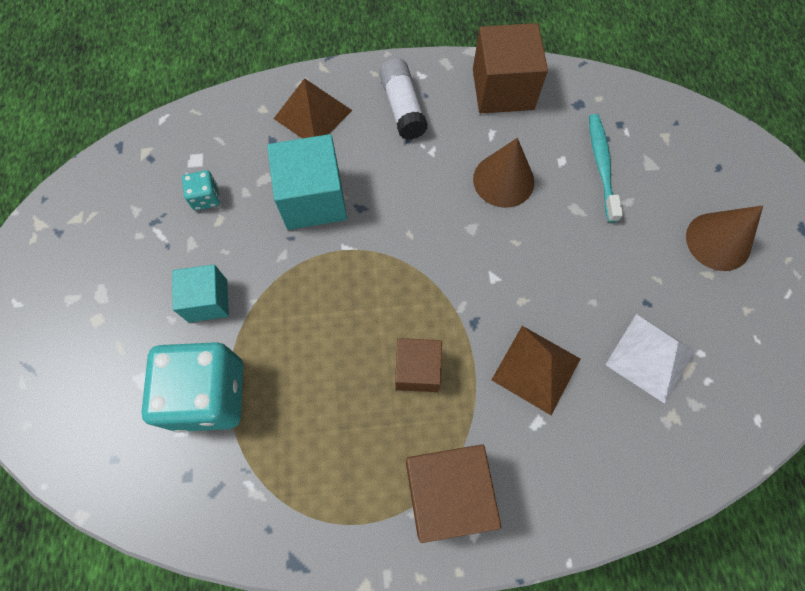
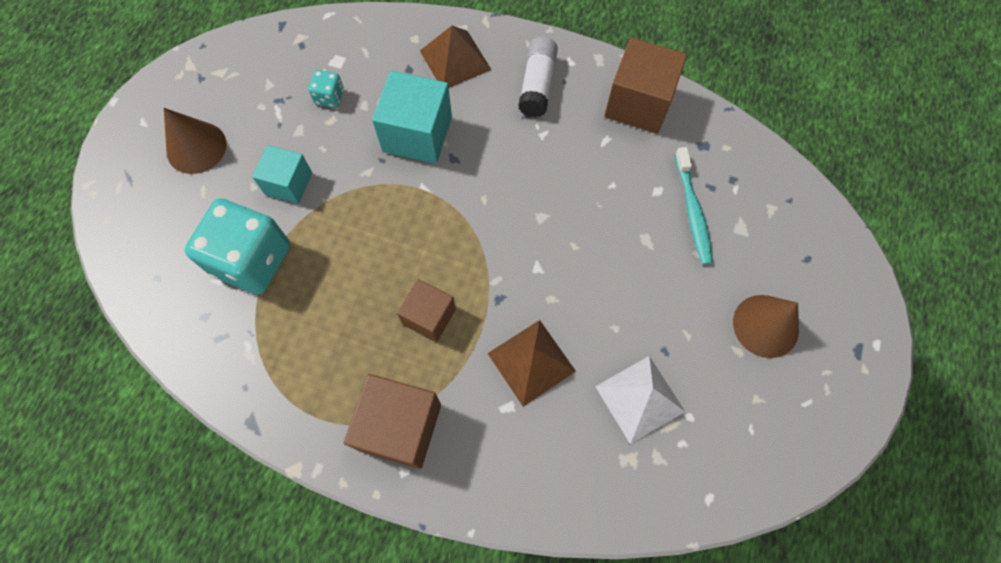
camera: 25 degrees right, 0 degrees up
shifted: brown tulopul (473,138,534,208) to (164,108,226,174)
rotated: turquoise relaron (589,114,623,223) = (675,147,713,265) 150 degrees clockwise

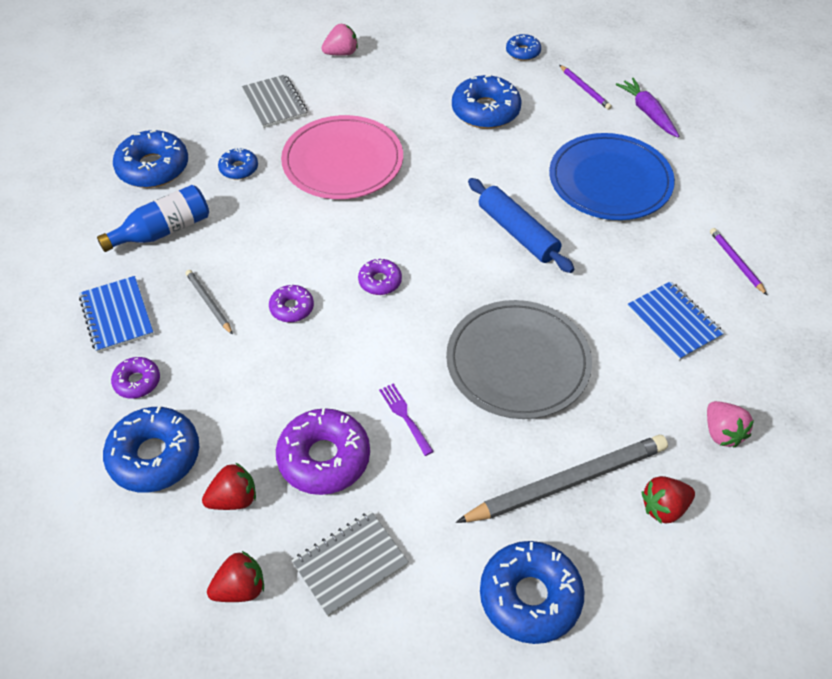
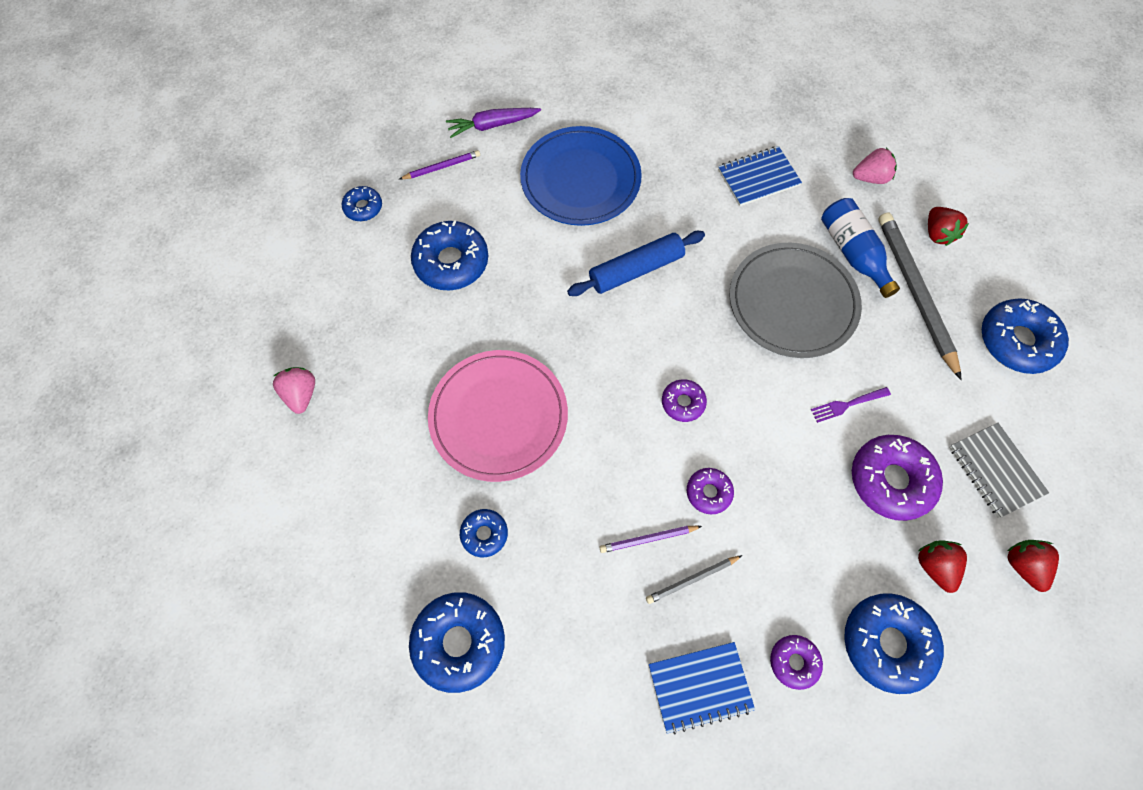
camera: 80 degrees left, 15 degrees up
gone: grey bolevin (242,74,308,128)
shifted: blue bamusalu (97,185,209,252) to (821,198,900,298); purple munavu (710,228,767,295) to (599,526,702,553)

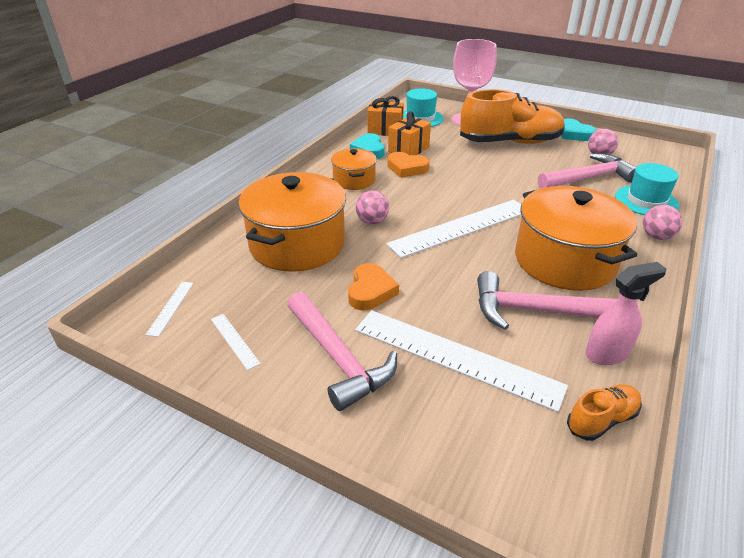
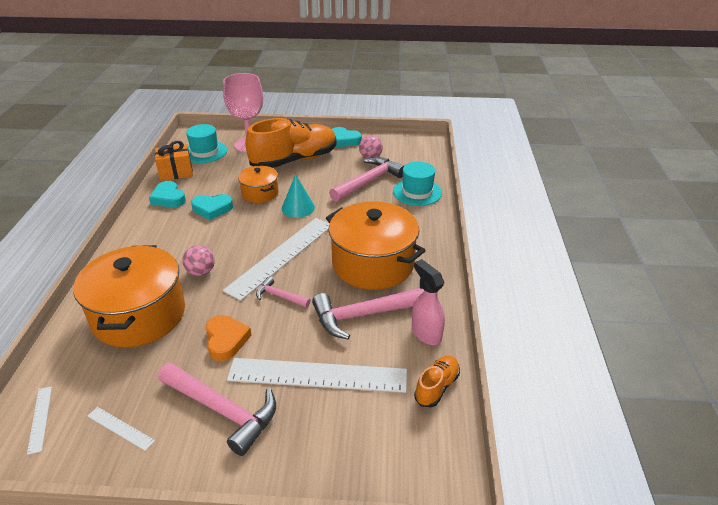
camera: 25 degrees left, 0 degrees up
gone: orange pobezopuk (388,111,431,155); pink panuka (643,205,682,240)
new: turquoise tulopul (282,174,315,218); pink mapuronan (256,277,310,308)
shifted: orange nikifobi (331,148,377,190) to (238,166,279,203)
repainted: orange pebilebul (387,152,430,178) to turquoise pebilebul (191,194,233,220)
rotated: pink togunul (585,262,666,365) = (412,259,445,345) 75 degrees counterclockwise

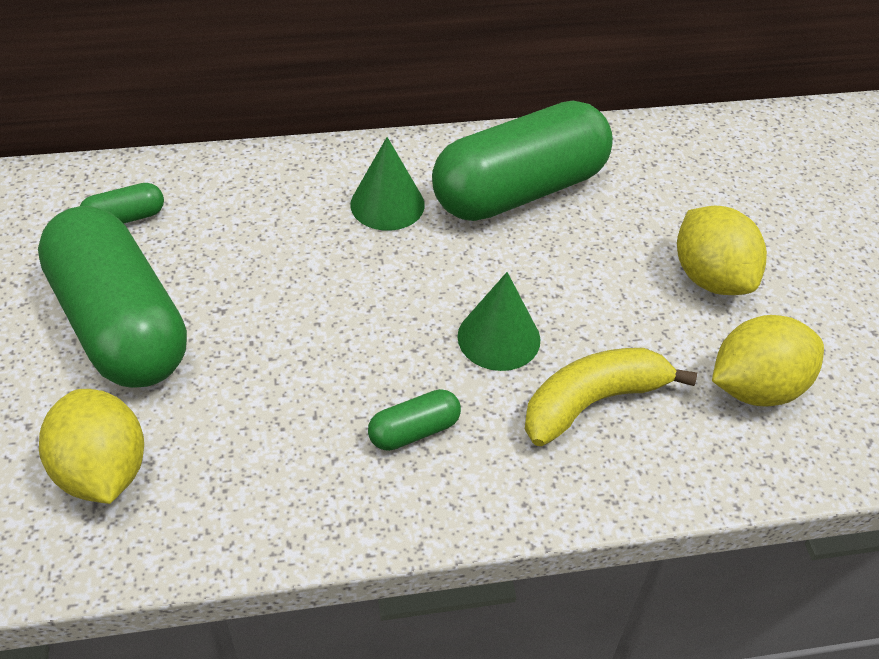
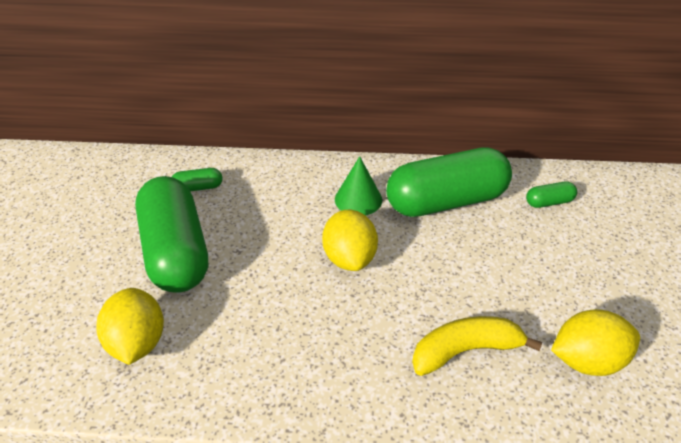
camera: 15 degrees right, 5 degrees down
gone: green tulopul (458,272,540,371)
shifted: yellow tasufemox (677,206,767,295) to (322,210,378,271); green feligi (368,389,461,451) to (526,181,577,208)

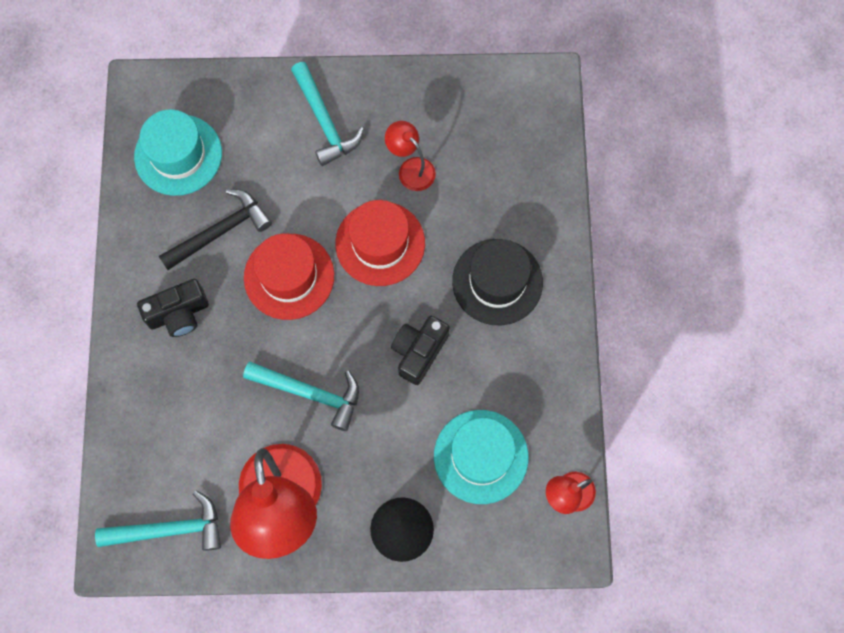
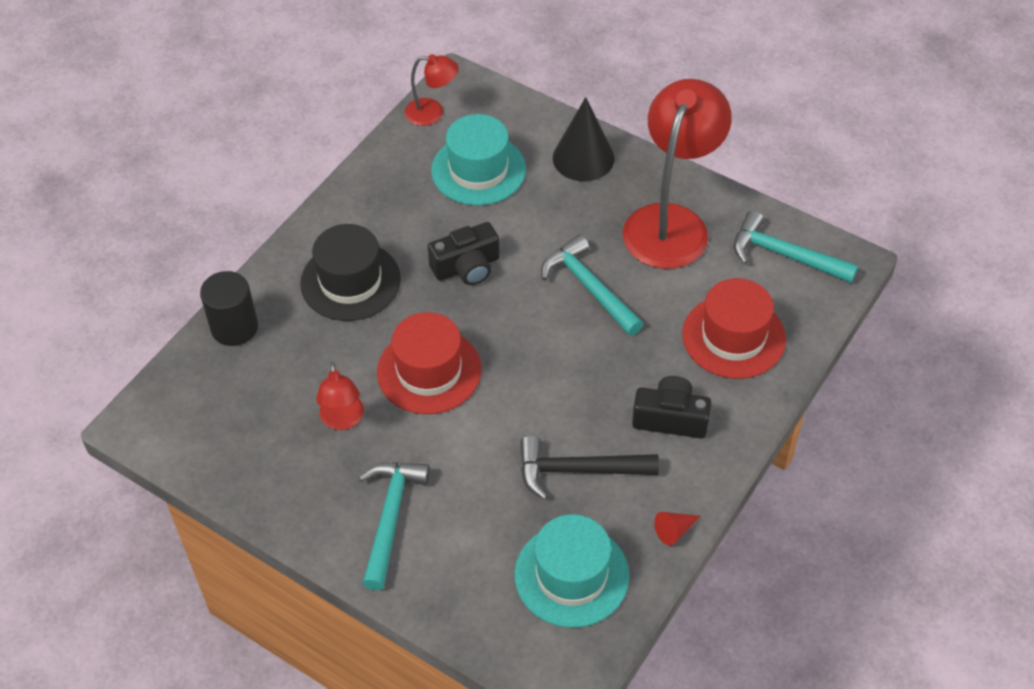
camera: 145 degrees left, 20 degrees down
new: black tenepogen (200,271,258,346); red tulopul (654,512,701,545)
shifted: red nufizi (244,234,334,320) to (682,278,786,379)

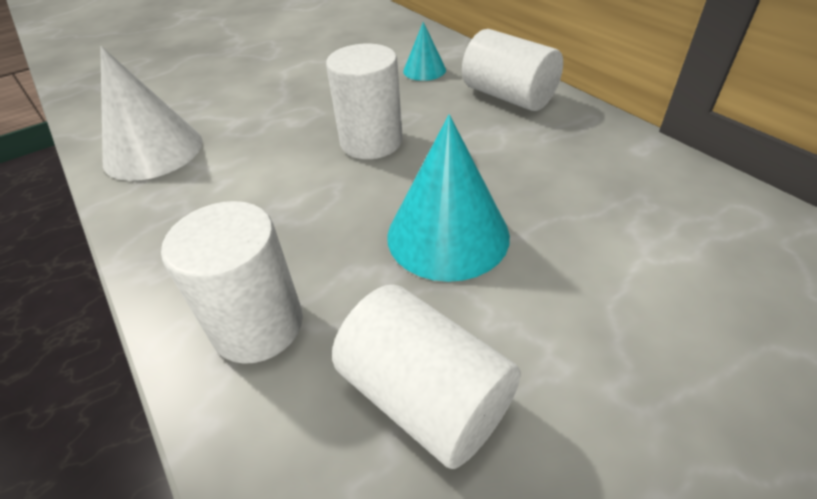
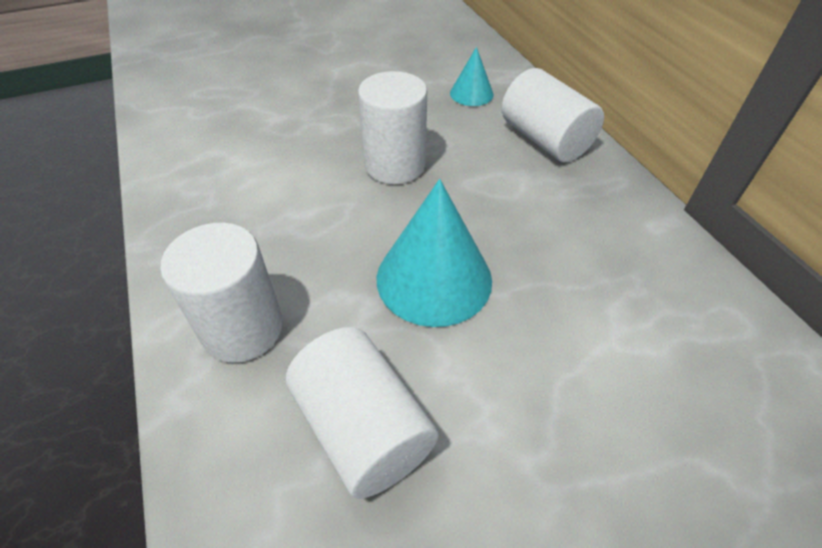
camera: 10 degrees right, 5 degrees up
gone: white tulopul (100,46,203,181)

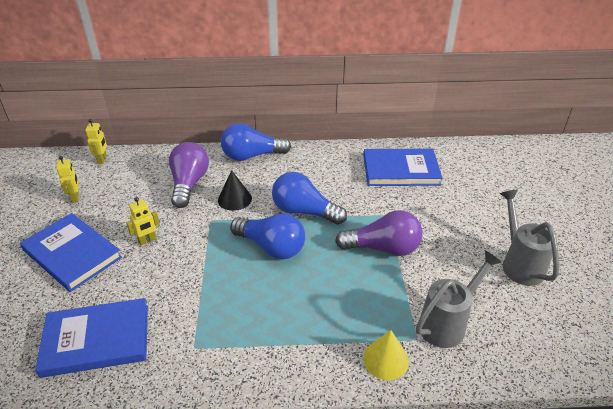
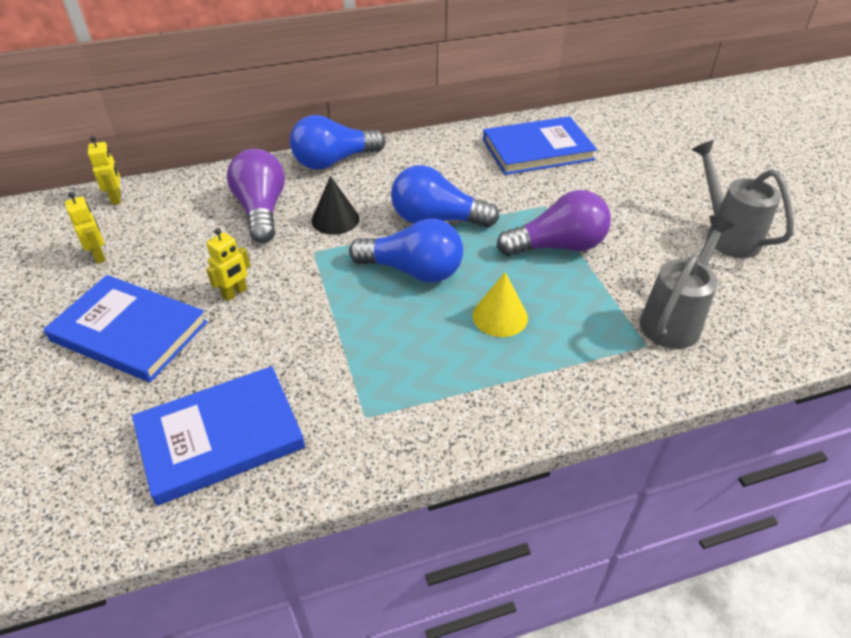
camera: 15 degrees left, 5 degrees up
shifted: yellow tulopul (363,330,409,380) to (473,272,528,337)

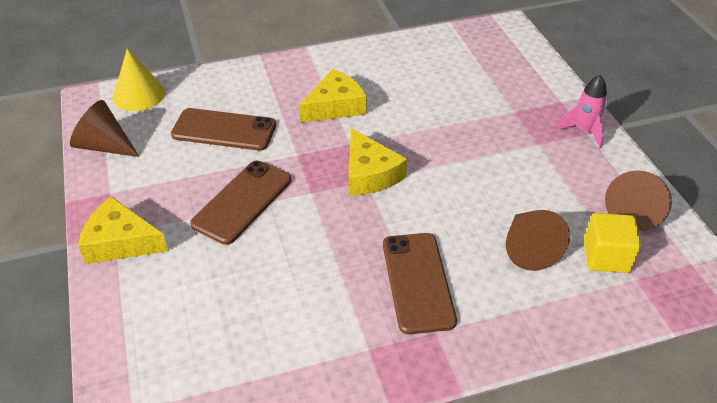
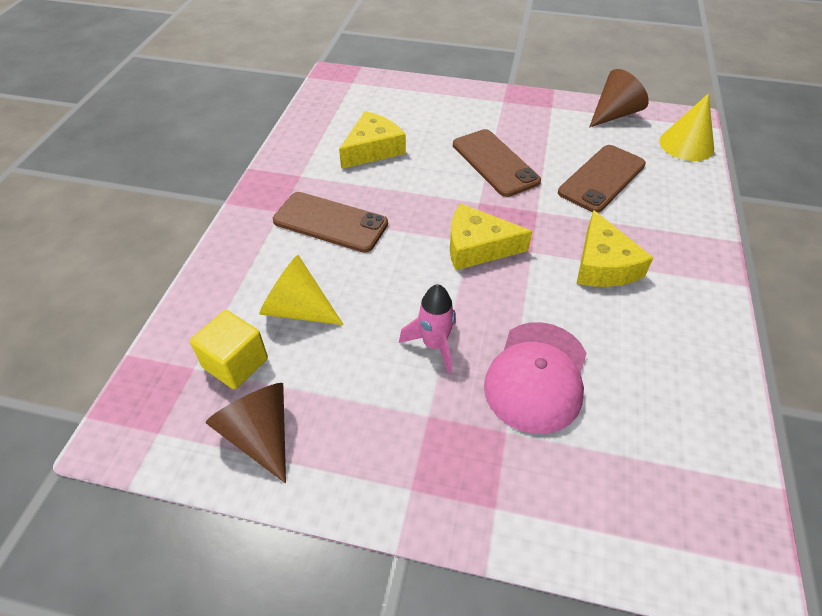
camera: 120 degrees right, 5 degrees up
new: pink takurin (484,322,587,434)
shifted: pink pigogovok (556,75,607,148) to (399,284,456,373); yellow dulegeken (78,196,168,264) to (339,111,406,169)
repainted: brown tulopul (506,210,570,271) to yellow tulopul (259,255,344,325)

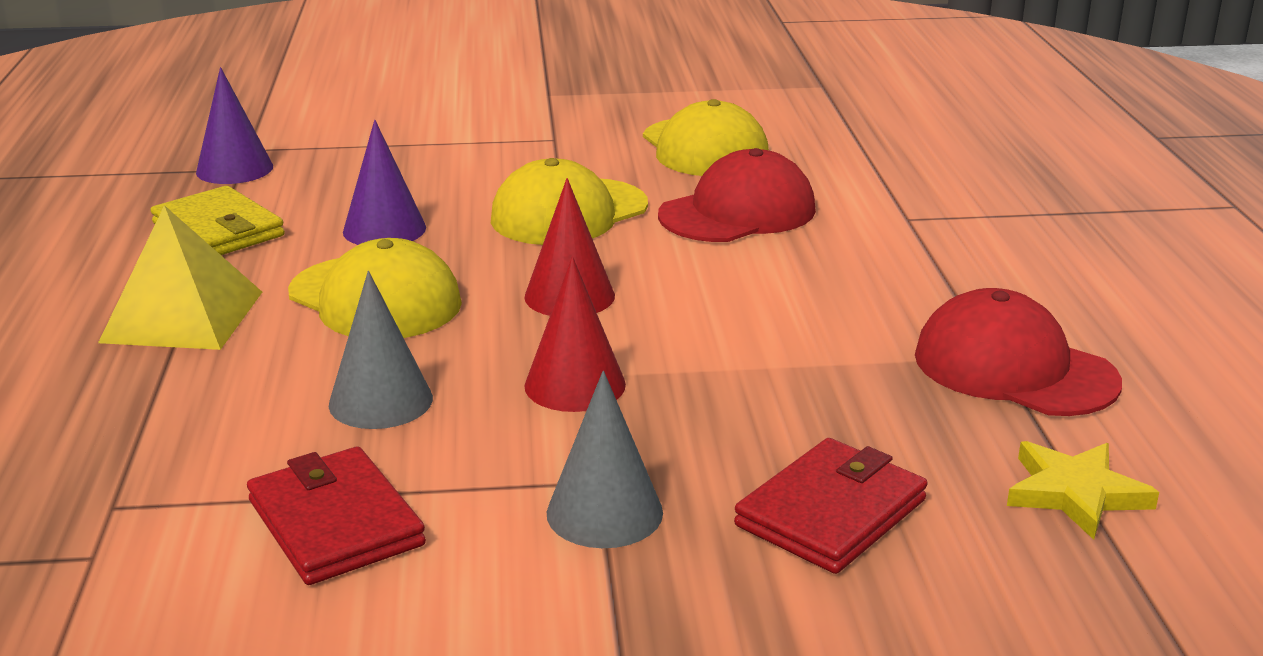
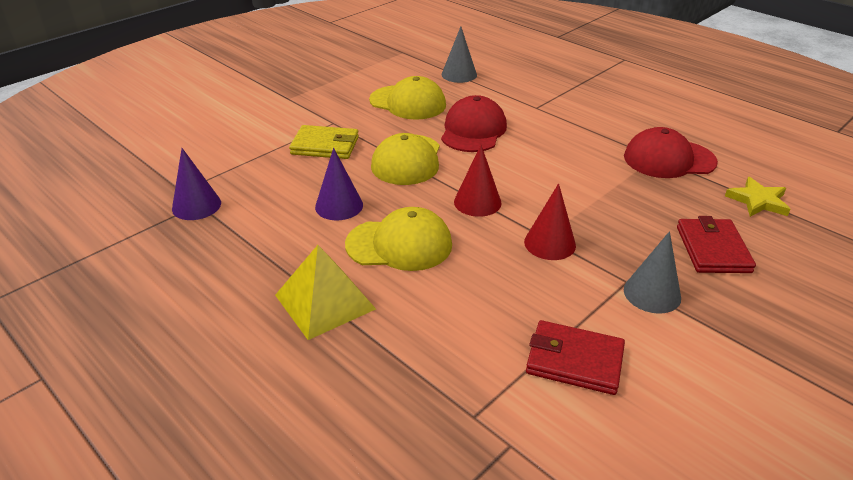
camera: 40 degrees left, 10 degrees up
shifted: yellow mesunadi (151,186,285,255) to (289,125,359,159); grey tulopul (329,271,433,429) to (442,26,477,83)

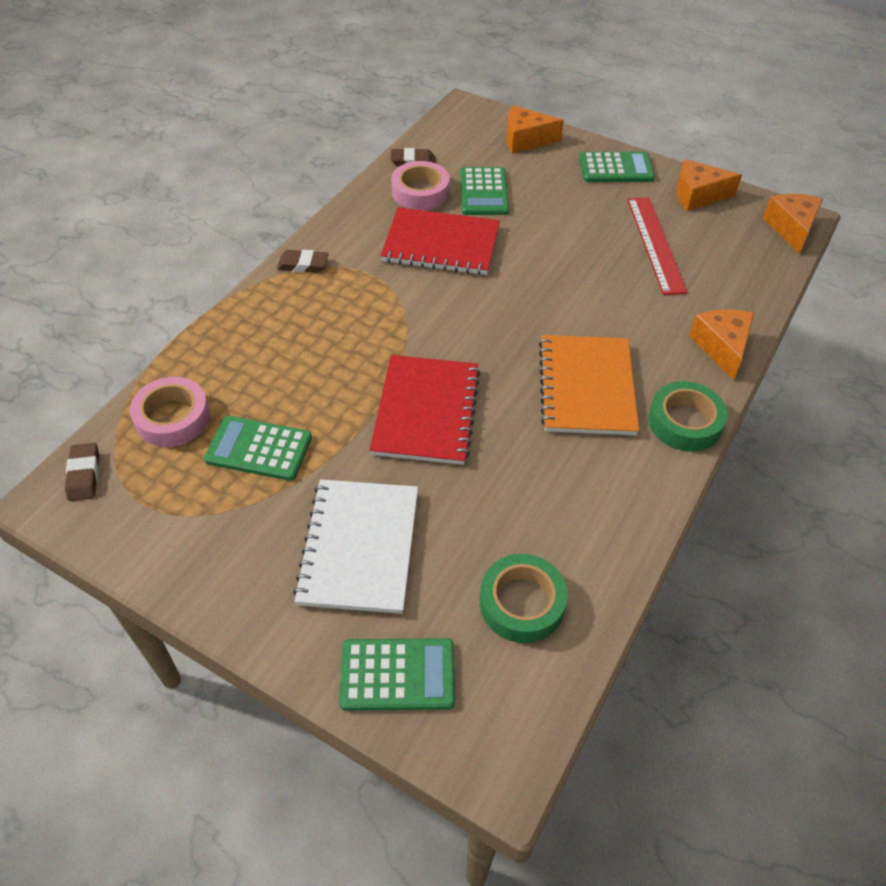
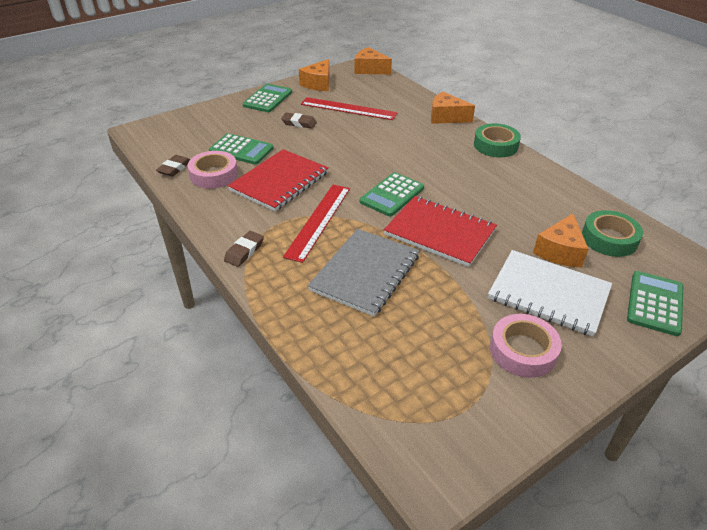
camera: 65 degrees left, 10 degrees down
gone: orange bolevin (539,335,639,435)
new: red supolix (283,185,350,263); grey bolevin (308,229,420,317)
shifted: orange dulegeken (506,105,564,153) to (533,214,588,268); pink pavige (130,377,210,447) to (490,314,562,378); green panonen (204,416,312,481) to (360,172,424,217); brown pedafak (65,443,99,501) to (281,112,317,129)

